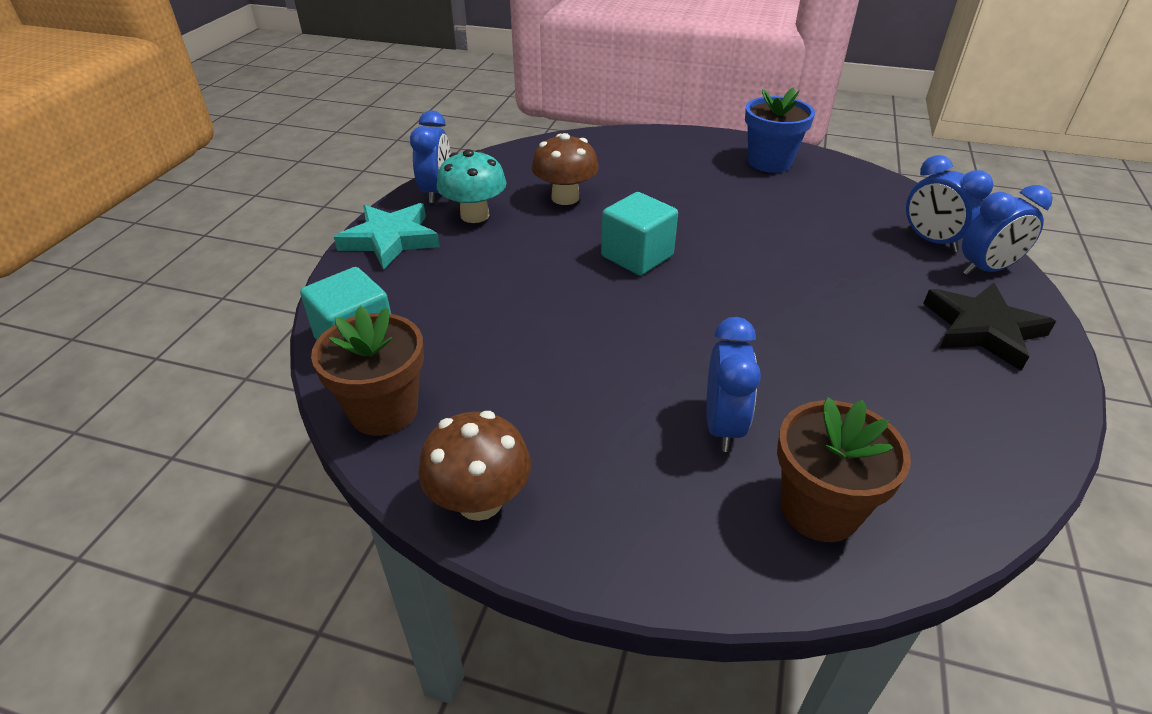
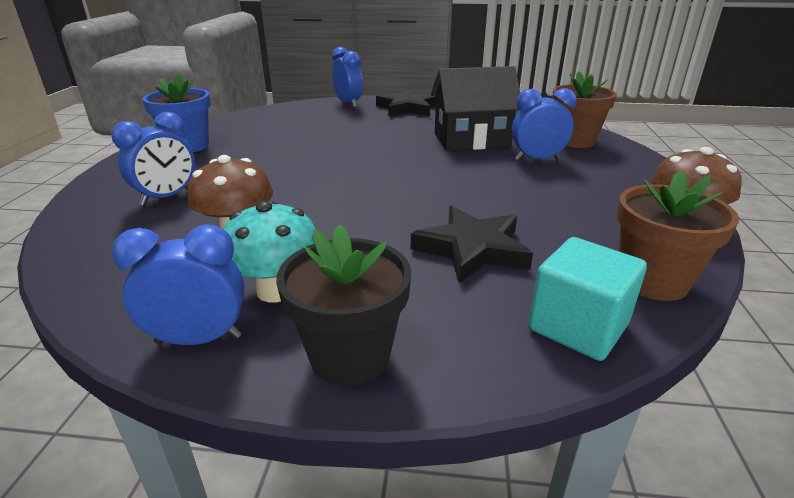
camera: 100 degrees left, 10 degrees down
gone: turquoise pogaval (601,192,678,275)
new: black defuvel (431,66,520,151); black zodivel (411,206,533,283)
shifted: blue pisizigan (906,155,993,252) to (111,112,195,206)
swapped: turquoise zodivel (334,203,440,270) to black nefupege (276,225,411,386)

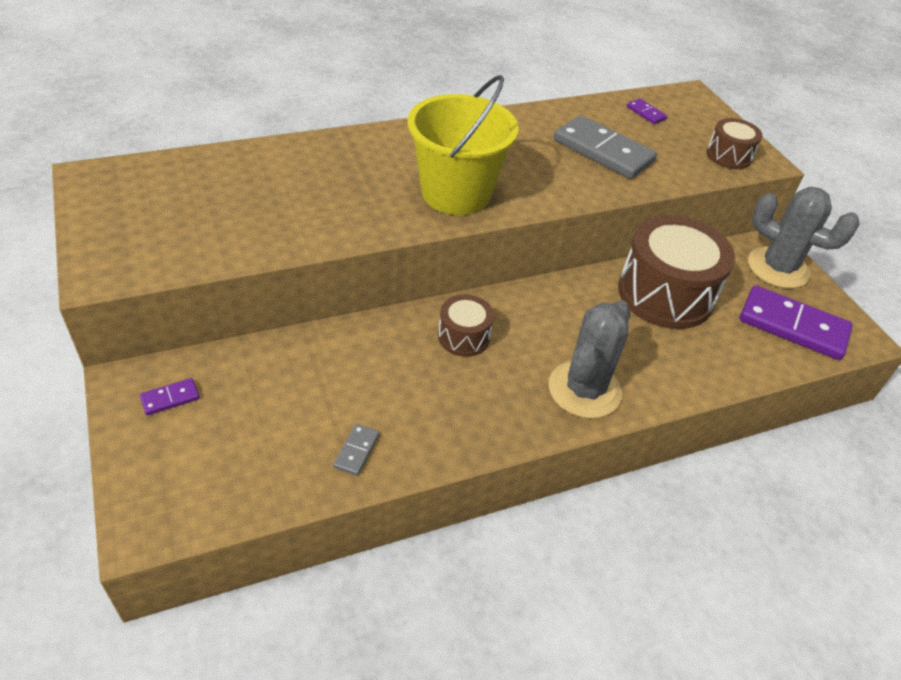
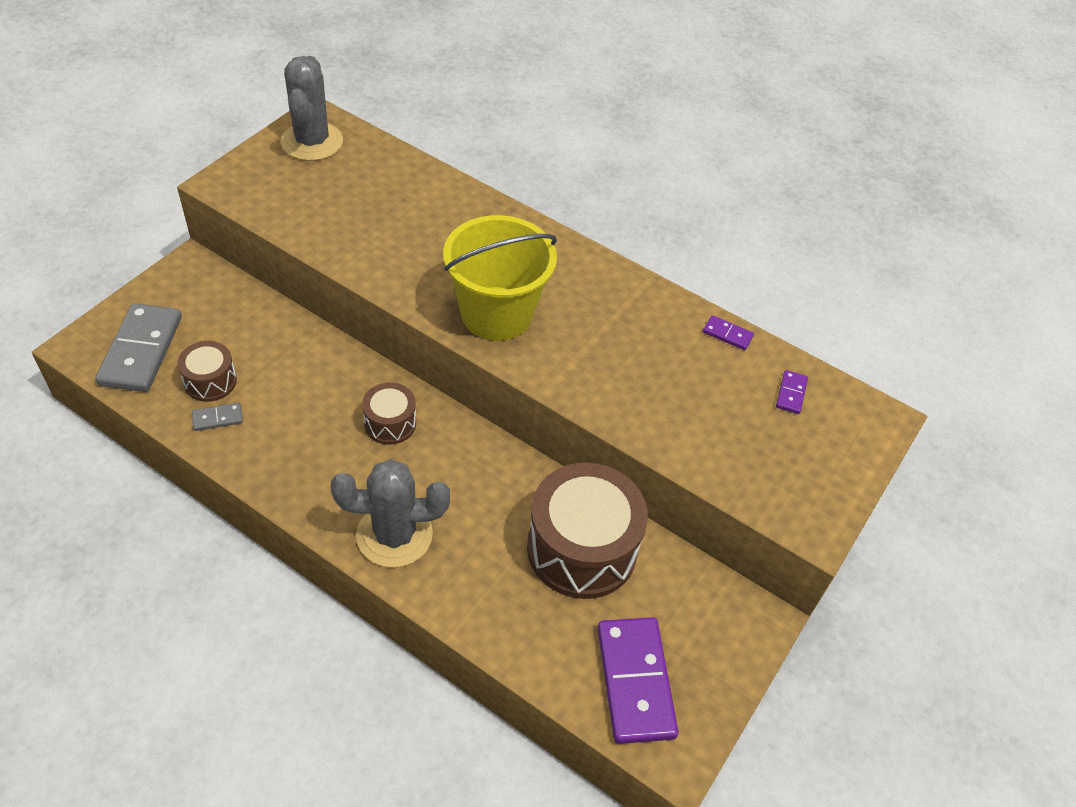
camera: 55 degrees right, 5 degrees up
shifted: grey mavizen (554,115,657,179) to (95,303,182,392); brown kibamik (707,118,762,169) to (177,341,237,402); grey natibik (748,187,859,289) to (281,56,343,161); purple mavizen (140,378,200,415) to (703,315,754,350)

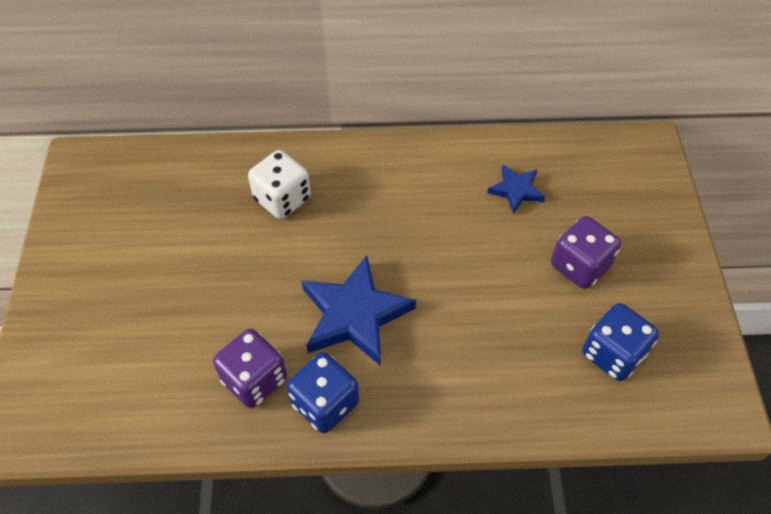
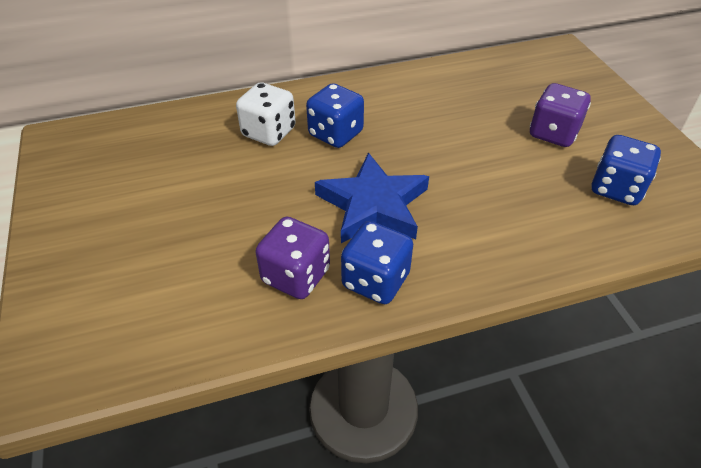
camera: 15 degrees left, 10 degrees down
gone: blue zodivel (487,164,545,214)
new: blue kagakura (306,83,364,148)

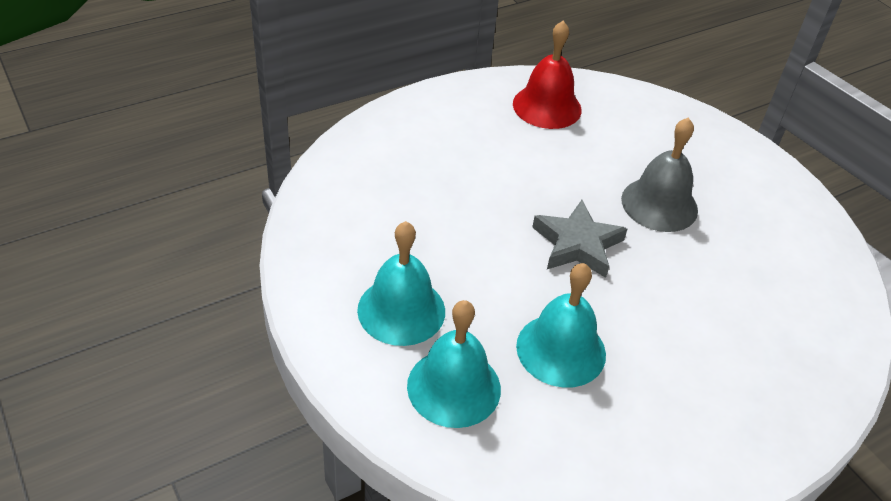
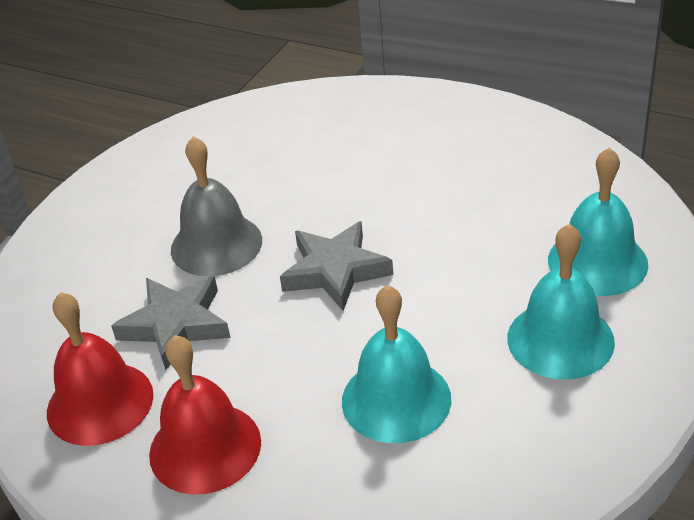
camera: 115 degrees left, 5 degrees down
new: grey zodivel (111,276,231,370); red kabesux (149,335,261,495)
shifted: turquoise kabesux (516,263,606,388) to (342,285,451,443)

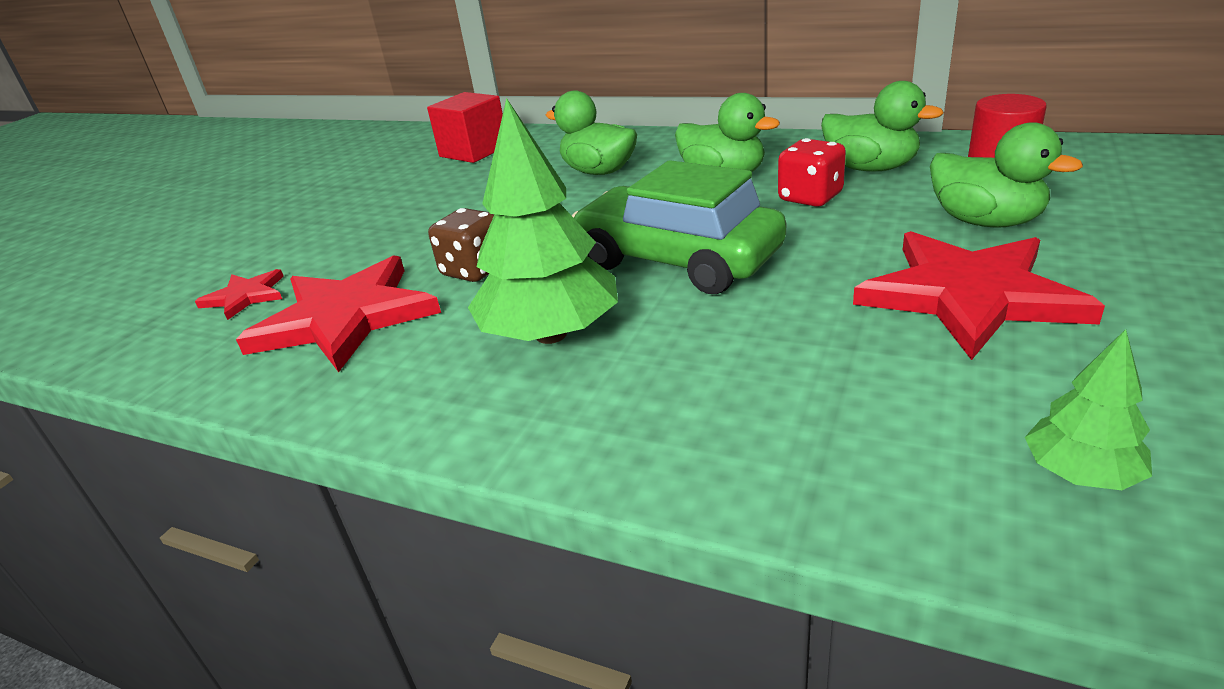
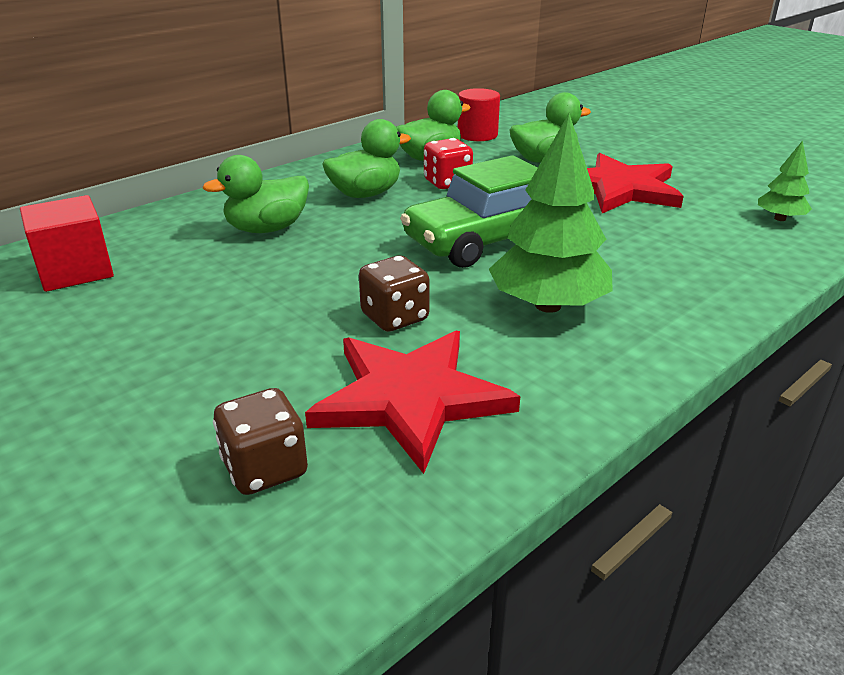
camera: 70 degrees left, 0 degrees up
swapped: red zodivel (195,269,284,320) to brown kagakura (213,388,308,495)

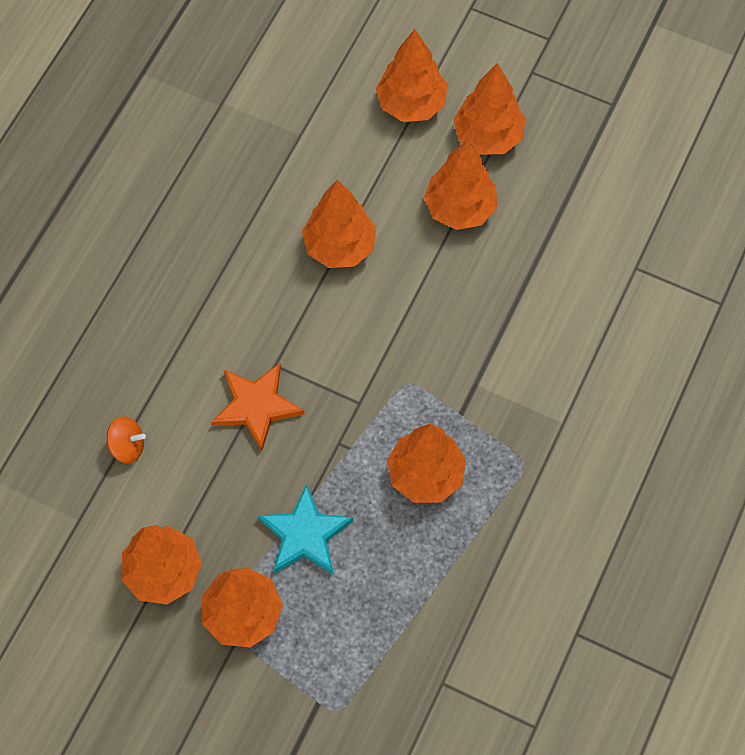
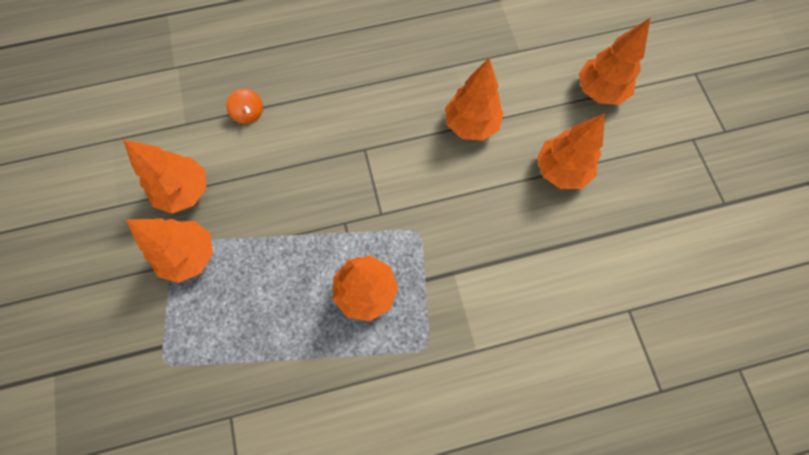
camera: 50 degrees right, 5 degrees up
gone: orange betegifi (453,63,526,155); orange zodivel (211,363,305,451); turquoise zodivel (258,484,353,574)

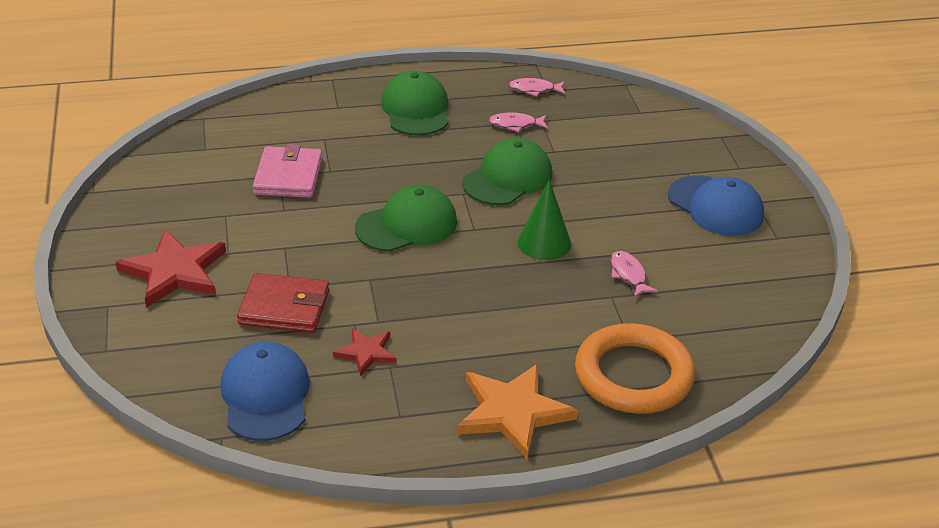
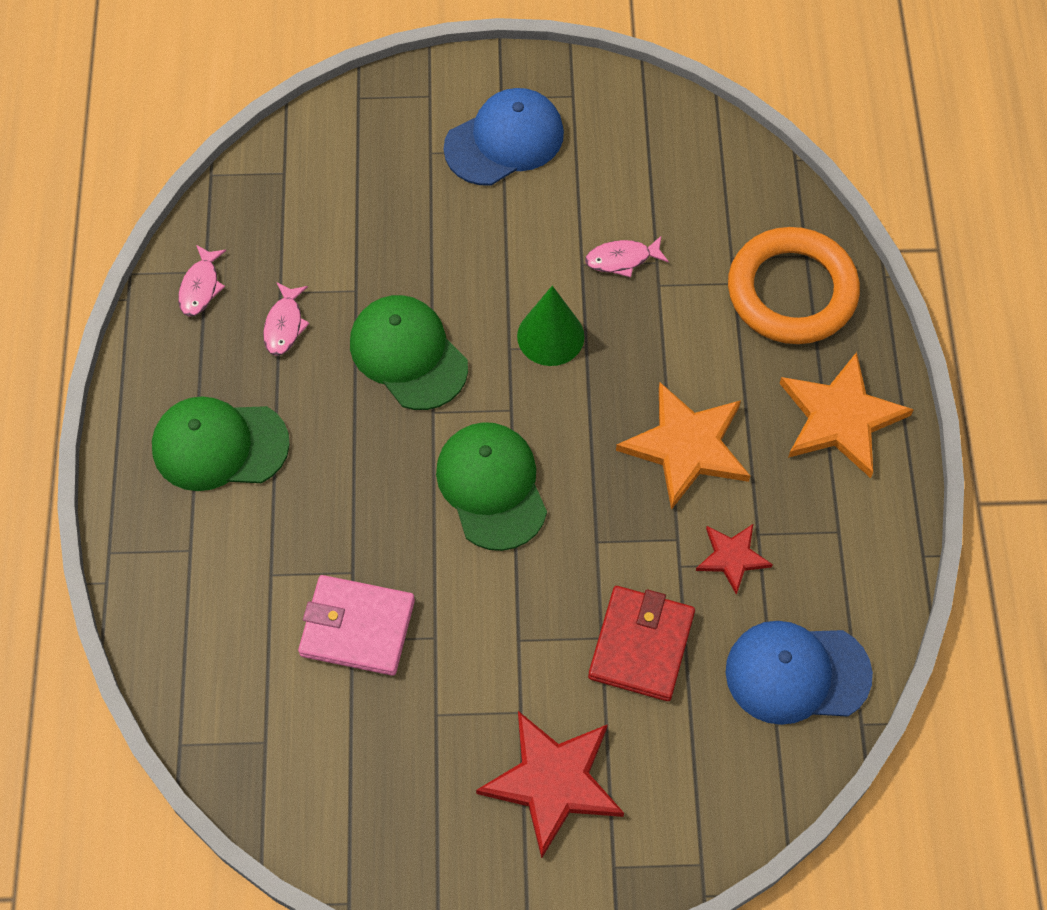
camera: 80 degrees left, 25 degrees up
new: orange zodivel (616,382,750,510)

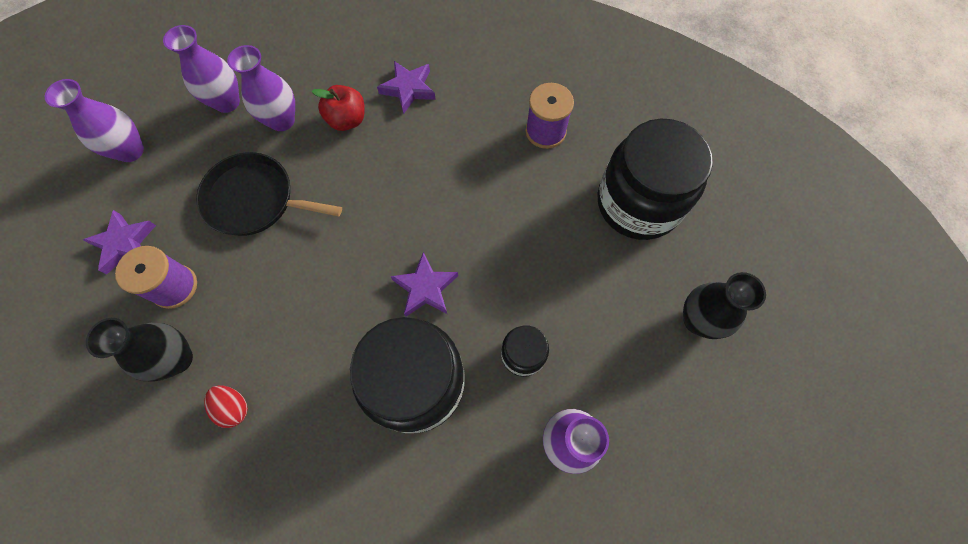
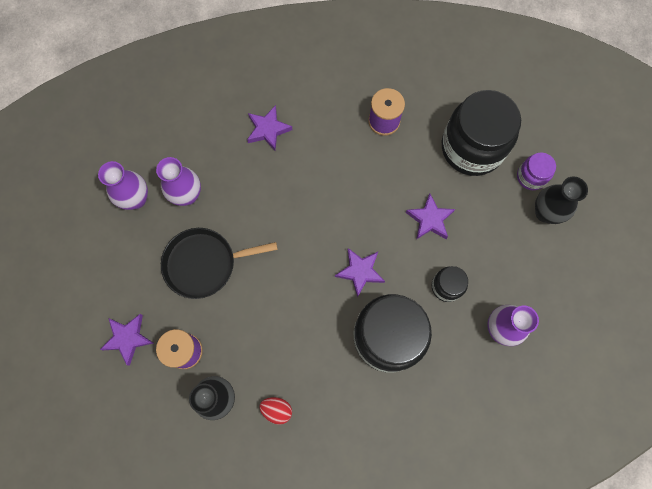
camera: 25 degrees left, 5 degrees up
gone: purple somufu (44,79,144,162); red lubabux (312,85,364,131)
new: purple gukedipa (517,152,556,190); purple zodivel (406,194,455,240)

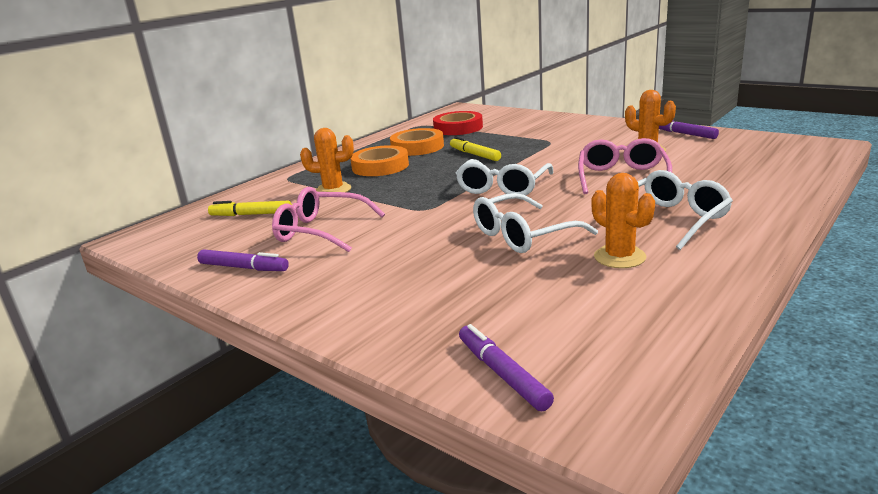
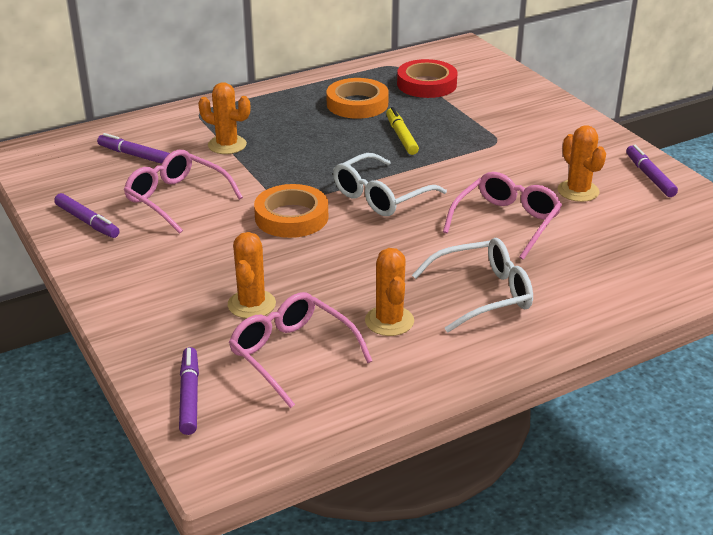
camera: 20 degrees right, 10 degrees up
gone: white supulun (473,193,598,253)
new: orange natibik (228,232,276,319); pink supulun (229,292,372,408)
shifted: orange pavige (350,145,409,176) to (254,184,328,238)
repainted: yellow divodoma (208,201,292,216) to purple divodoma (97,133,170,164)

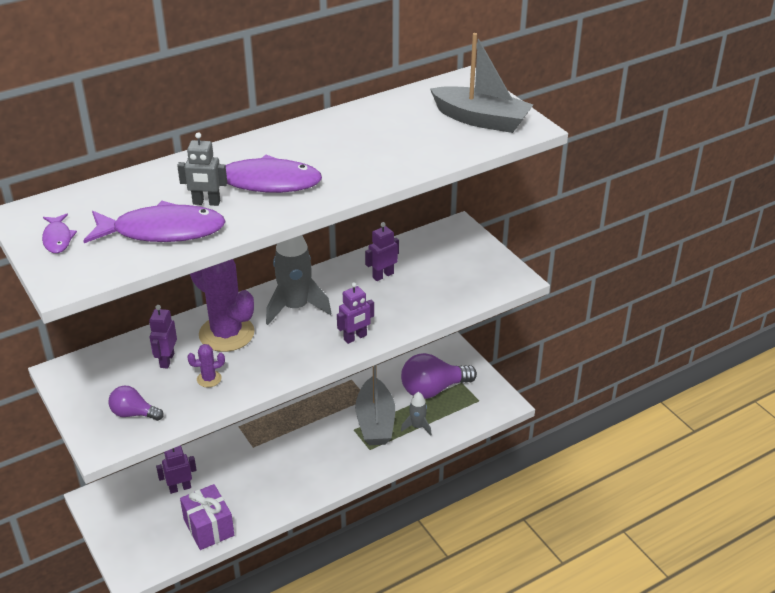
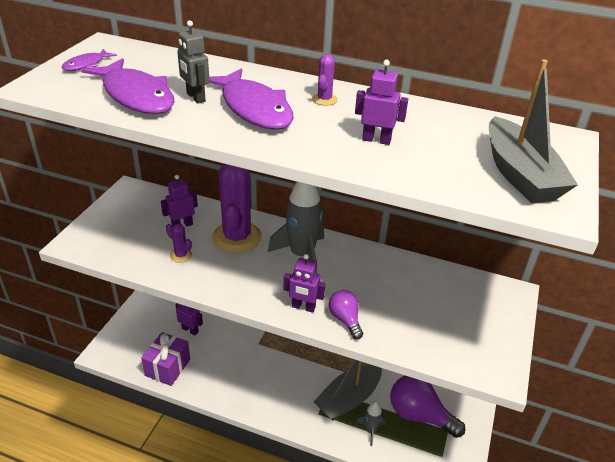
camera: 50 degrees right, 0 degrees up
new: purple natibik (312,54,338,106)
shifted: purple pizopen (365,222,399,281) to (355,60,408,145); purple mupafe (109,386,164,421) to (329,290,363,340)

